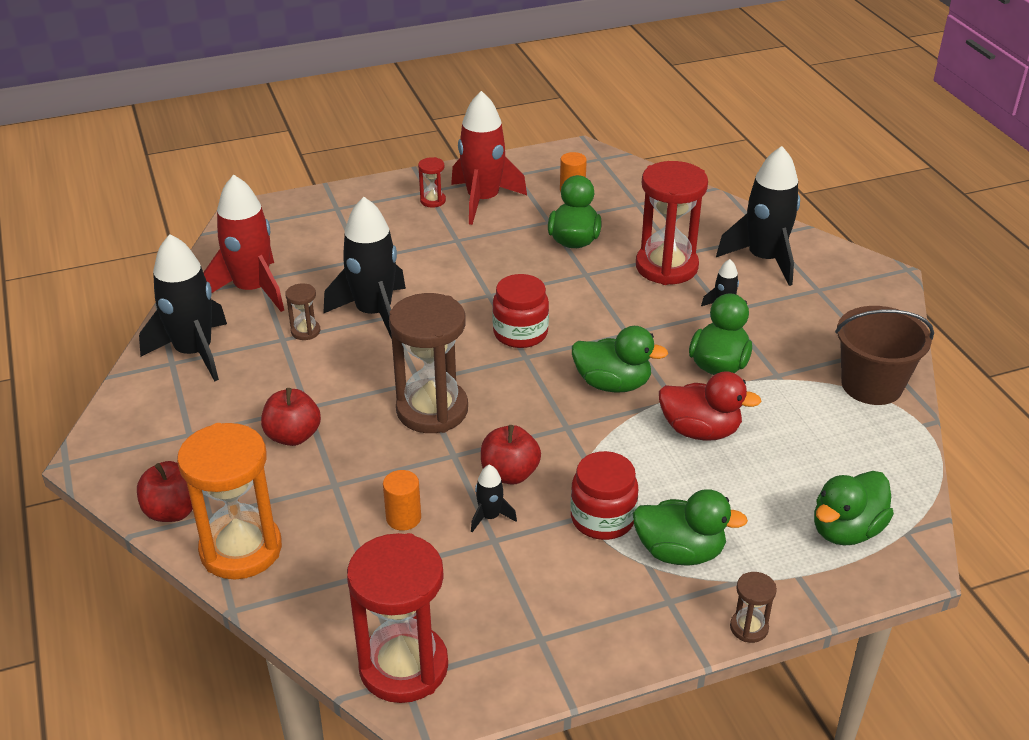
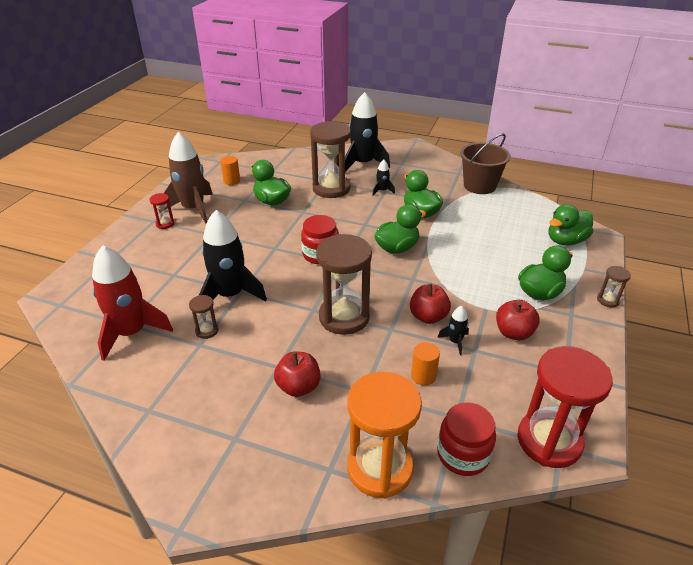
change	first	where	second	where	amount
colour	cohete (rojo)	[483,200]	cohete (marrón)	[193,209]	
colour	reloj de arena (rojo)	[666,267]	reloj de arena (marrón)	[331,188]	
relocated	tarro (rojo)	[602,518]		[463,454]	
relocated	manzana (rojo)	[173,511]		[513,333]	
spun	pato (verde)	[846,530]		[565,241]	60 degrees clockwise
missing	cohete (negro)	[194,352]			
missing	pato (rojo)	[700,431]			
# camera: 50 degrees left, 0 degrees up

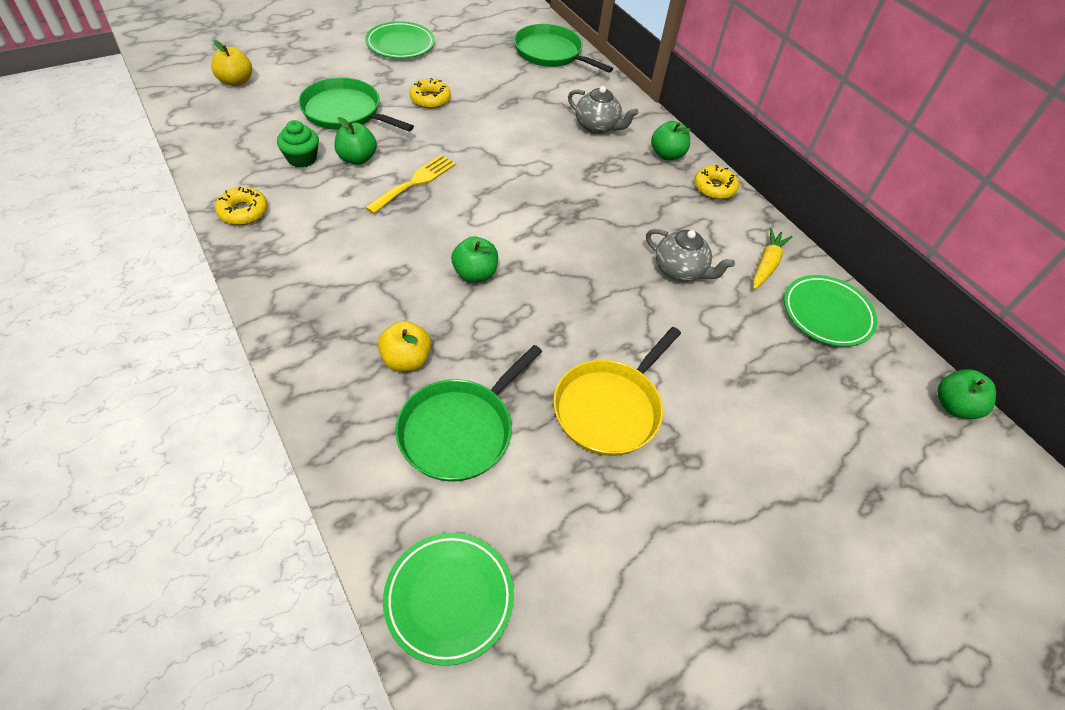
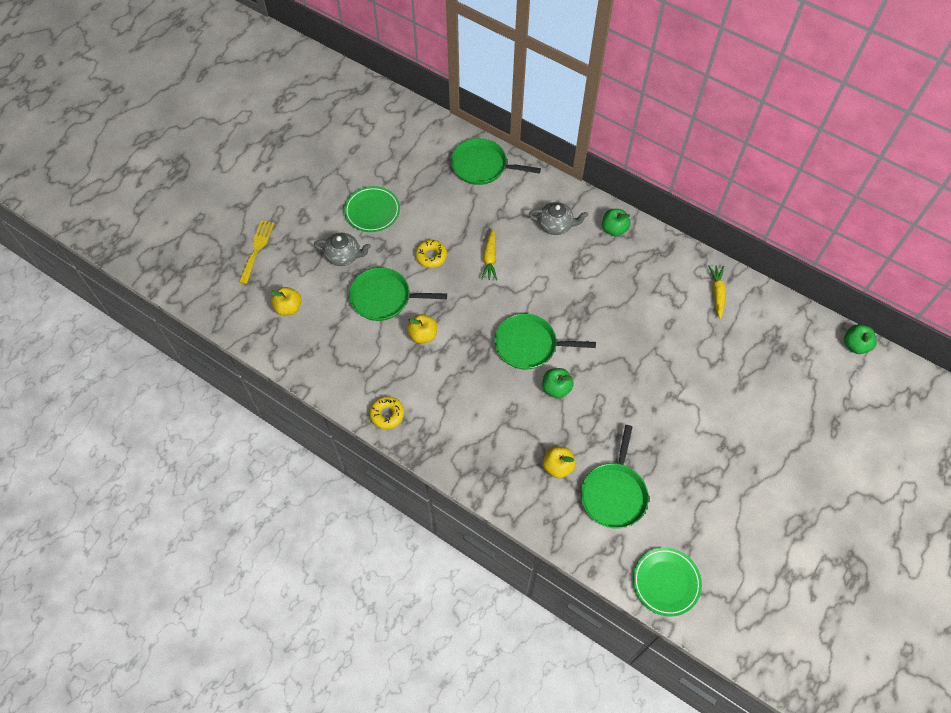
change	first	where	second	where	amount
relocated	tenedor (amarillo)	[415,182]		[257,249]	
relocated	tetera (gris)	[680,270]		[344,256]	
colour	manzana (verde)	[357,158]	manzana (amarillo)	[423,335]	
appeared			zanahoria (amarillo)	[490,258]	
appeared			sartén (verde)	[529,345]	
missing	magdalena (verde)	[302,158]			
missing	sartén (amarillo)	[610,408]			
missing	rosquilla (amarillo)	[714,188]			
missing	plato (verde)	[827,314]			
# camera: 20 degrees left, 10 degrees up

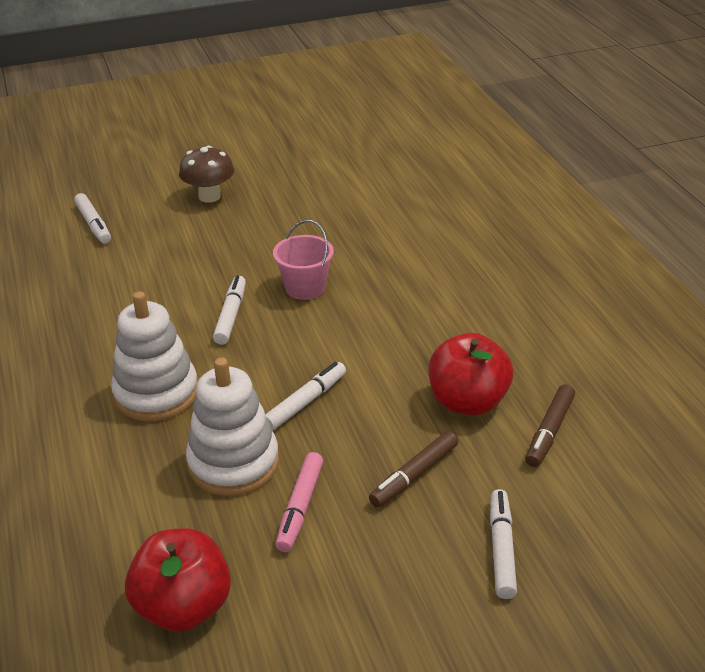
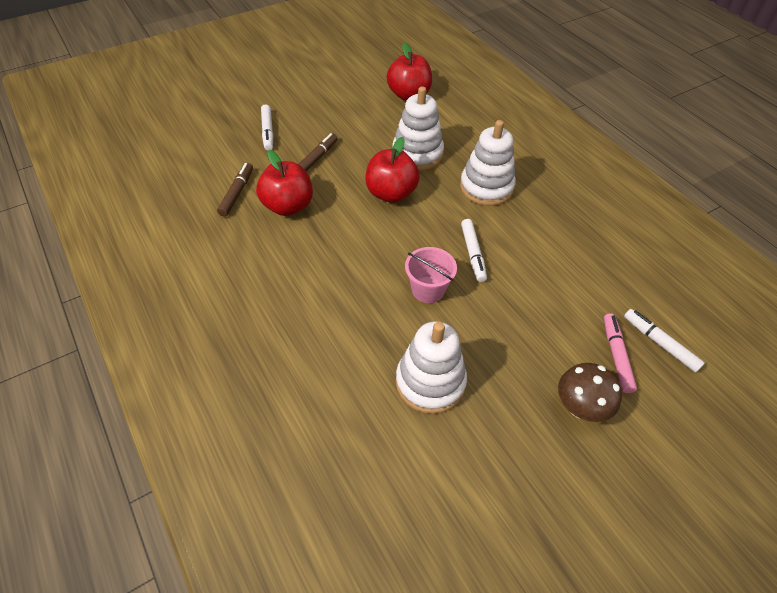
change	first	where	second	where	amount
exchanged	rotulador (blanco)	[305,402]	manzana (rojo)	[391,193]	
appeared			juguete apilable (blanco)	[430,382]	
relocated	rotulador (rosa)	[300,507]		[616,355]	
# camera: 165 degrees right, 15 degrees up

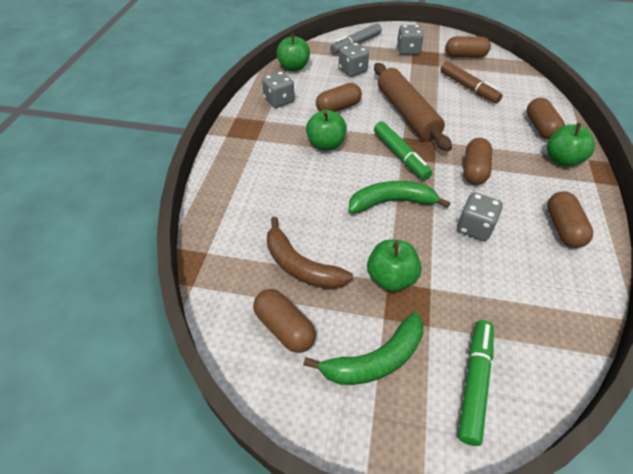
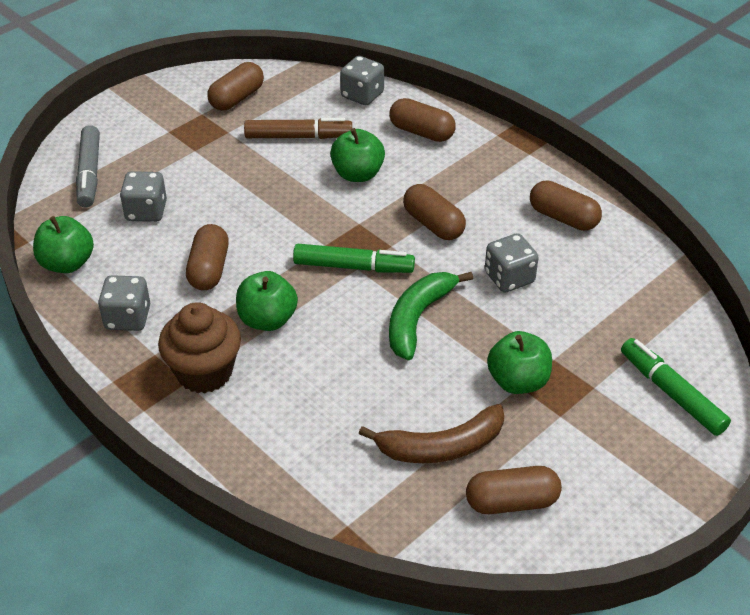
change	first	where	second	where	amount
appeared			magdalena (marrón)	[204,372]	
relocated	manzana (verde)	[562,159]		[357,174]	
relocated	dado (gris)	[408,50]		[362,95]	
missing	plátano (verde)	[375,360]			
missing	rodillo (marrón)	[407,113]			
# camera: 55 degrees left, 5 degrees down

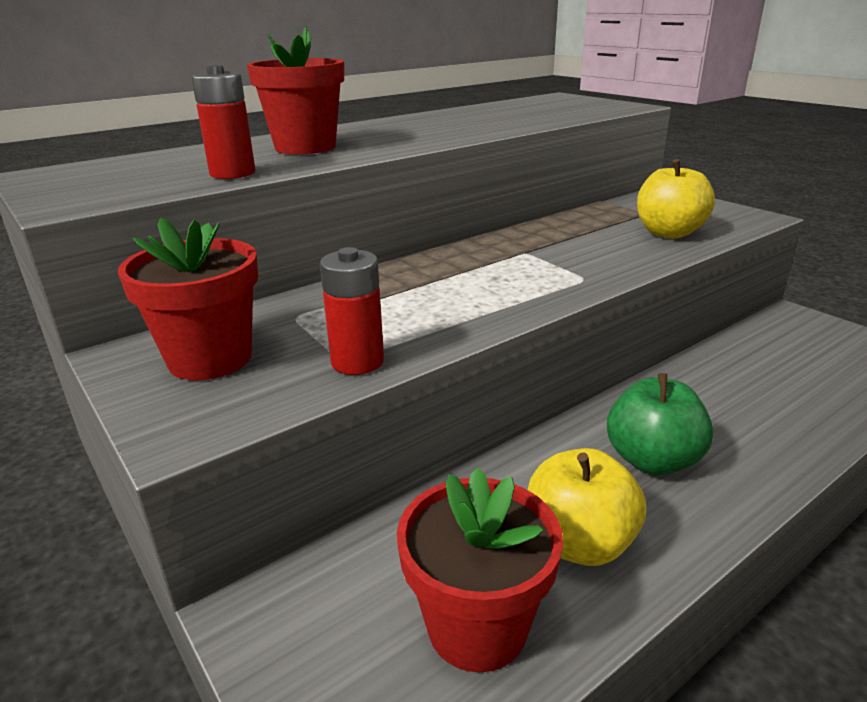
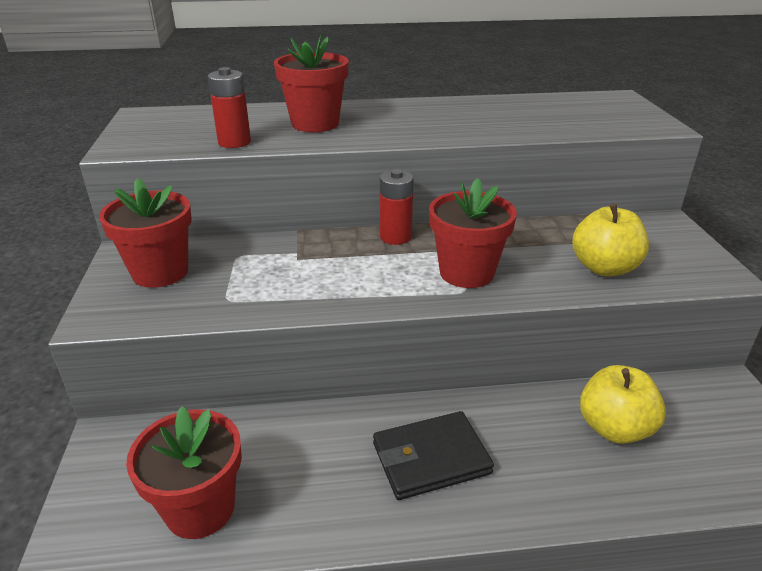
change	first	where	second	where	amount
exchanged	manzana (verde)	[652,460]	cartera (negro)	[430,458]	
relocated	pila (rojo)	[357,362]		[395,237]	
appeared			maceta (rojo)	[466,273]	
relocated	manzana (amarillo)	[579,543]		[614,428]	
# camera: 30 degrees right, 5 degrees up

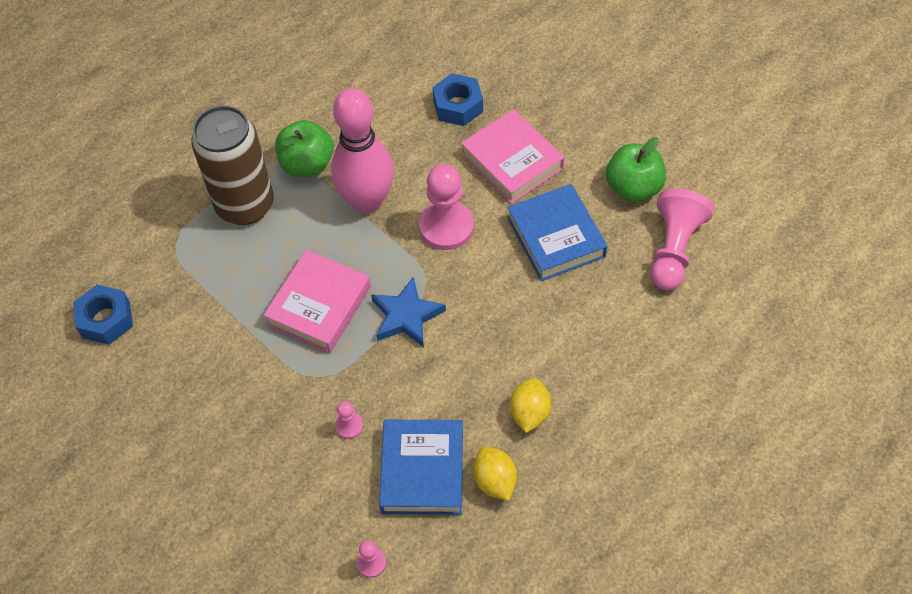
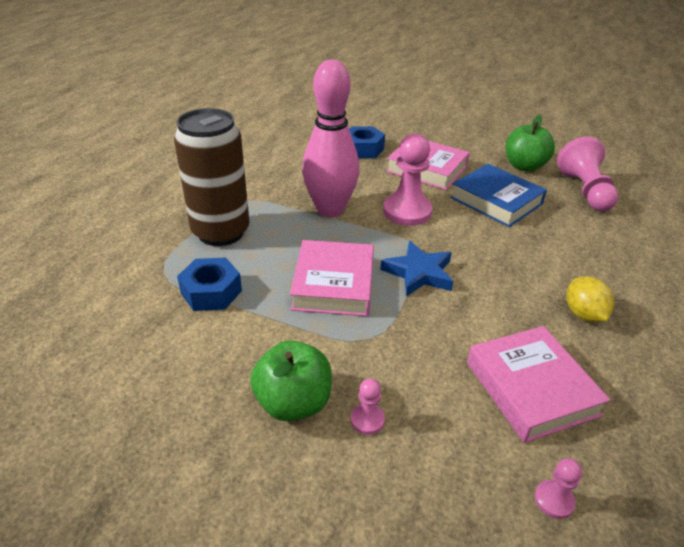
change	first	where	second	where	amount
relocated	tuerca (azul)	[106,319]		[211,292]	
relocated	manzana (verde)	[307,164]		[293,402]	
relocated	peón (rosa)	[349,426]		[367,420]	
colour	libro (azul)	[422,470]	libro (rosa)	[531,388]	
missing	limón (amarillo)	[494,481]			
# camera: 25 degrees left, 20 degrees down

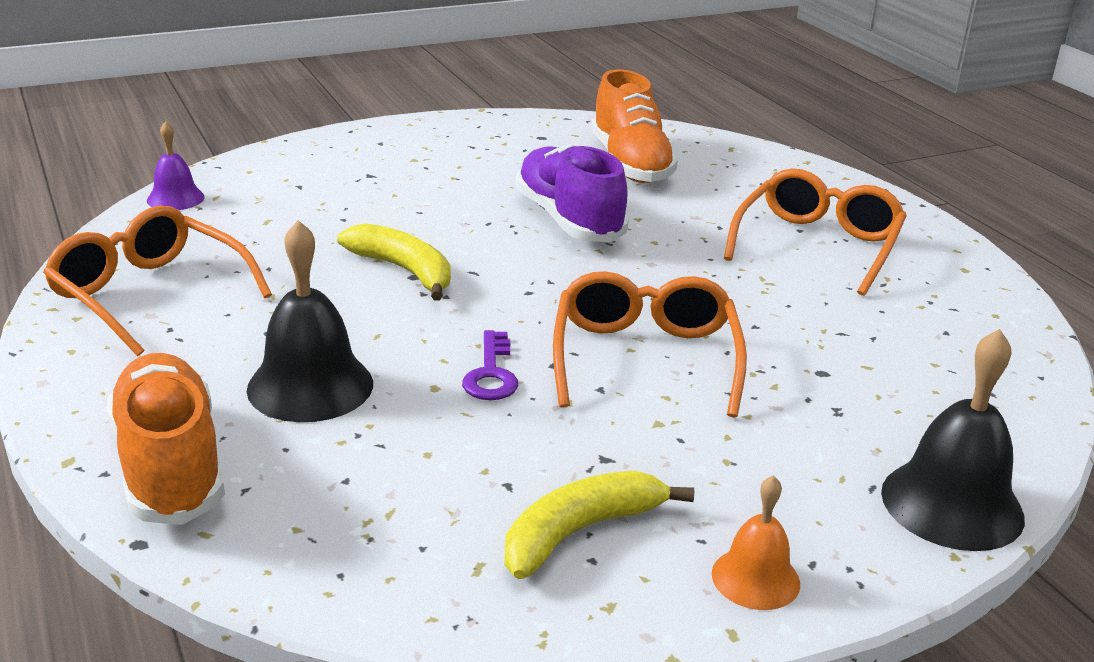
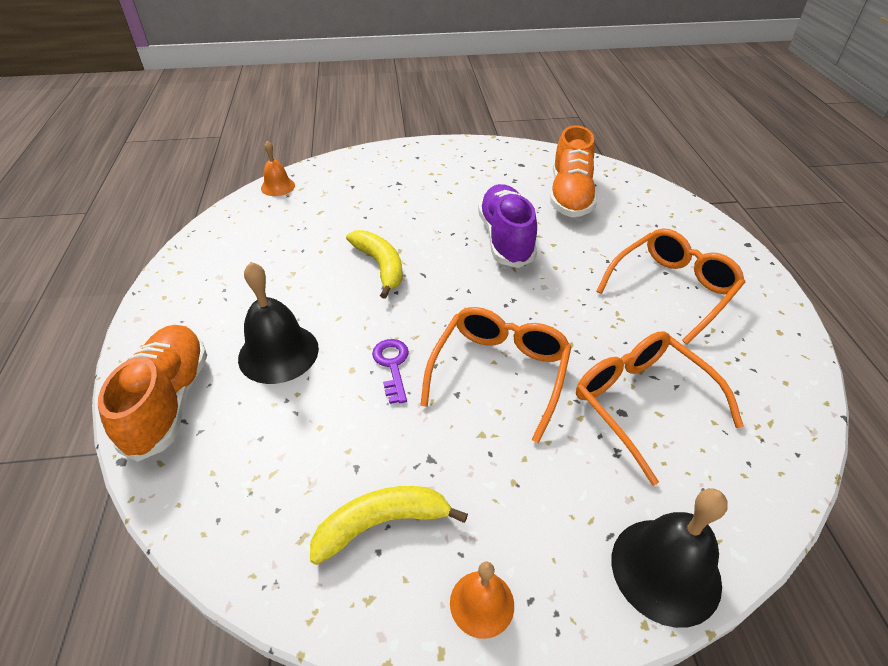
change	first	where	second	where	amount
colour	campana (morado)	[175,198]	campana (naranja)	[278,186]	
spun	llave (morado)	[491,374]		[392,365]	150 degrees clockwise
relocated	gafas (naranja)	[149,294]		[642,403]	
# camera: 20 degrees right, 15 degrees up

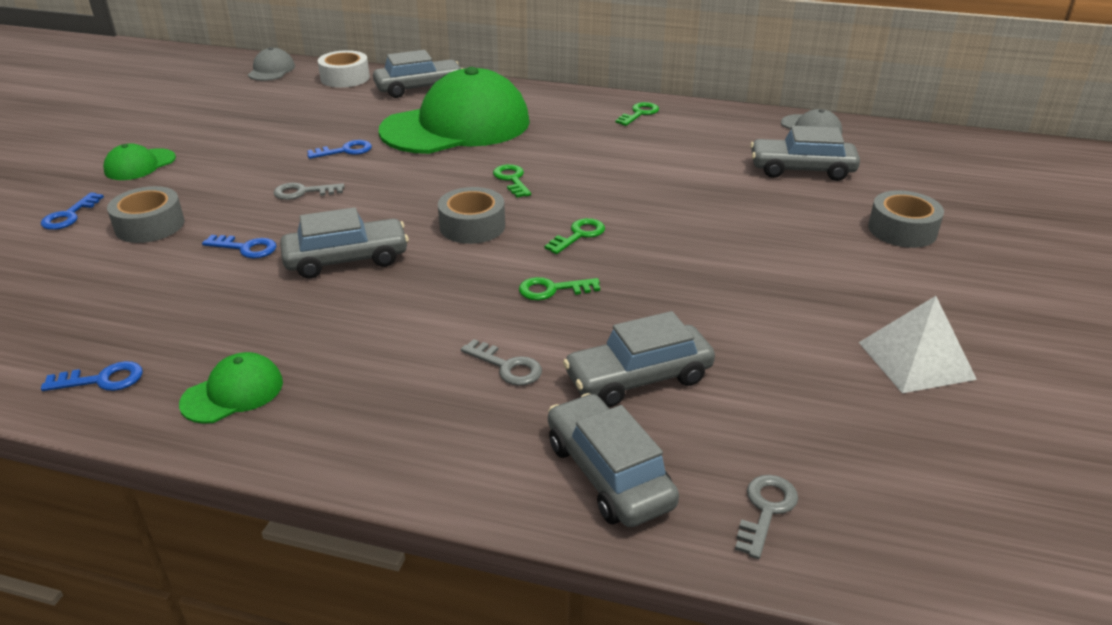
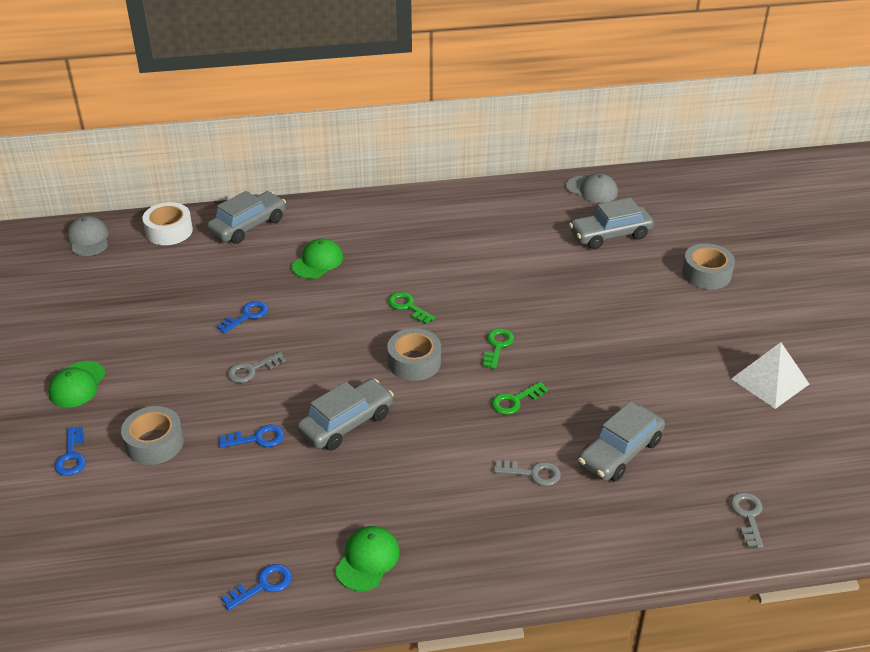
change	first	where	second	where	amount
size	gorra (verde)	[456,126]		[317,262]	x0.42
missing	coche (gris)	[609,474]			
missing	llave (verde)	[639,114]			
# camera: 25 degrees left, 5 degrees up

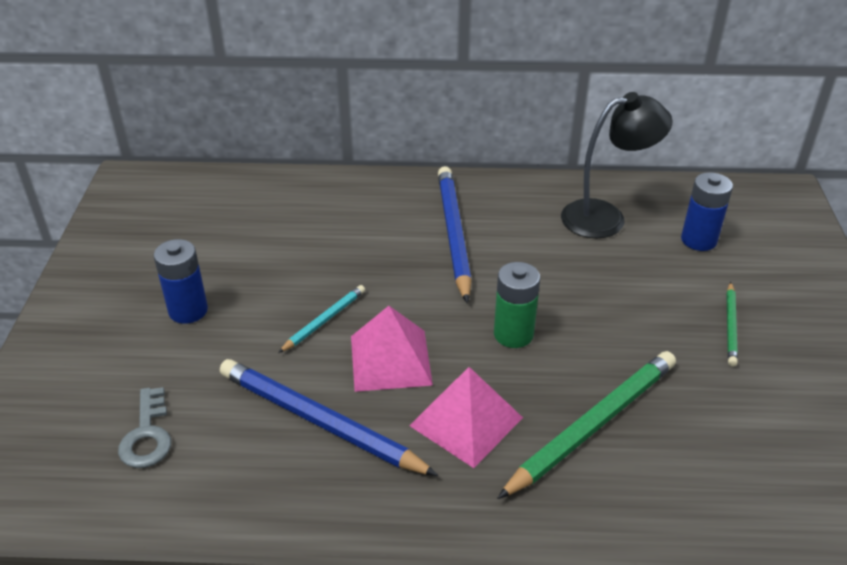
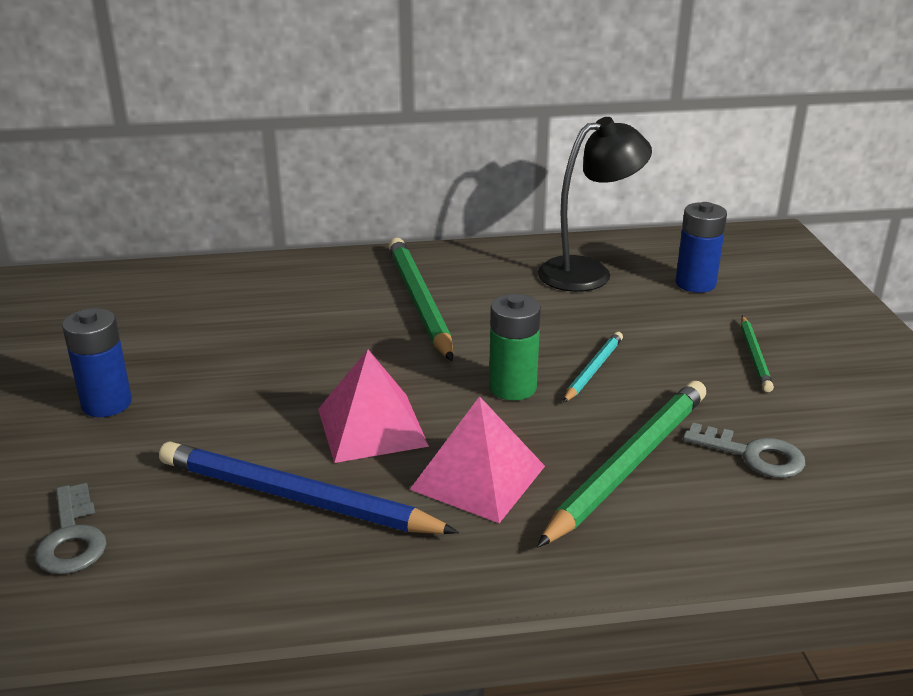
change	first	where	second	where	amount
colour	lápiz (azul)	[453,234]	lápiz (verde)	[419,301]	
relocated	lápiz (turquesa)	[324,320]		[593,369]	
appeared			llave (gris)	[752,455]	
# camera: 10 degrees left, 10 degrees down

